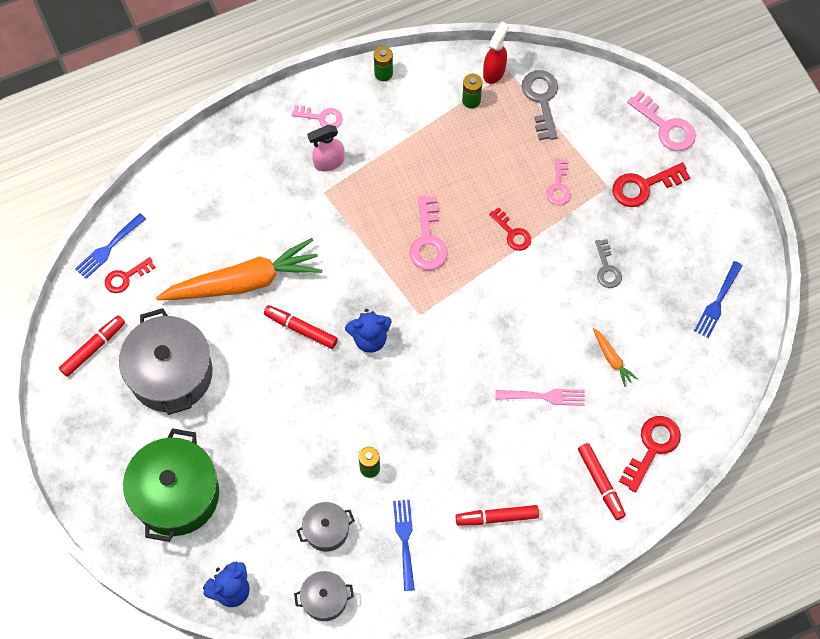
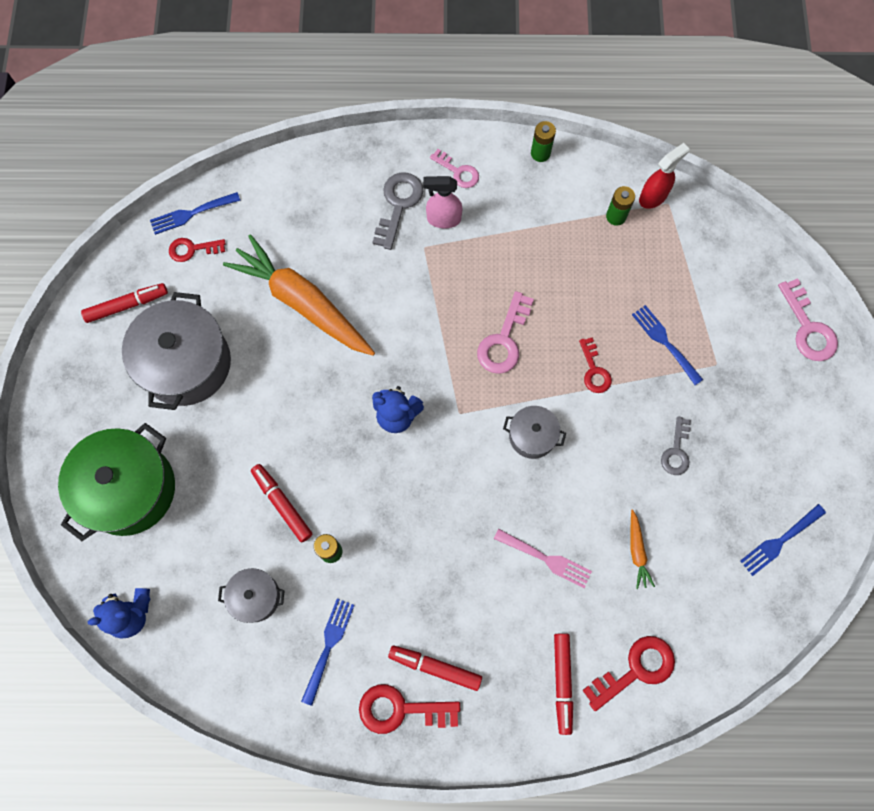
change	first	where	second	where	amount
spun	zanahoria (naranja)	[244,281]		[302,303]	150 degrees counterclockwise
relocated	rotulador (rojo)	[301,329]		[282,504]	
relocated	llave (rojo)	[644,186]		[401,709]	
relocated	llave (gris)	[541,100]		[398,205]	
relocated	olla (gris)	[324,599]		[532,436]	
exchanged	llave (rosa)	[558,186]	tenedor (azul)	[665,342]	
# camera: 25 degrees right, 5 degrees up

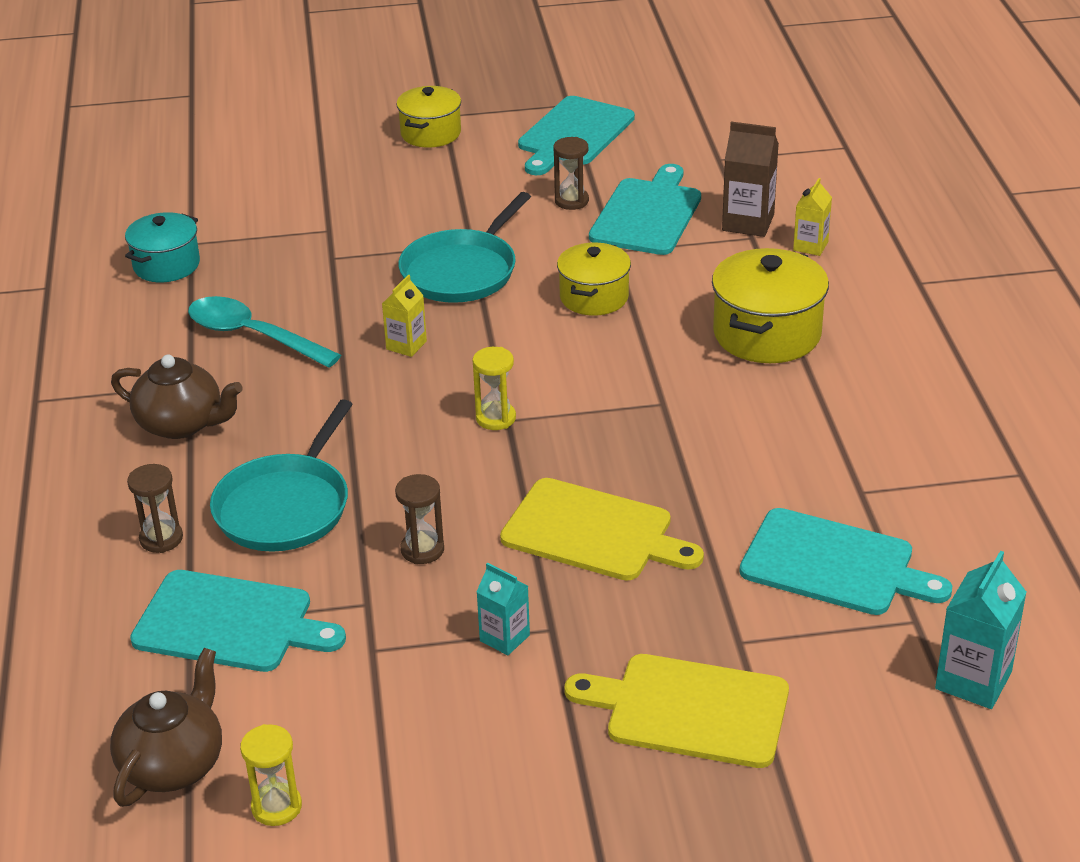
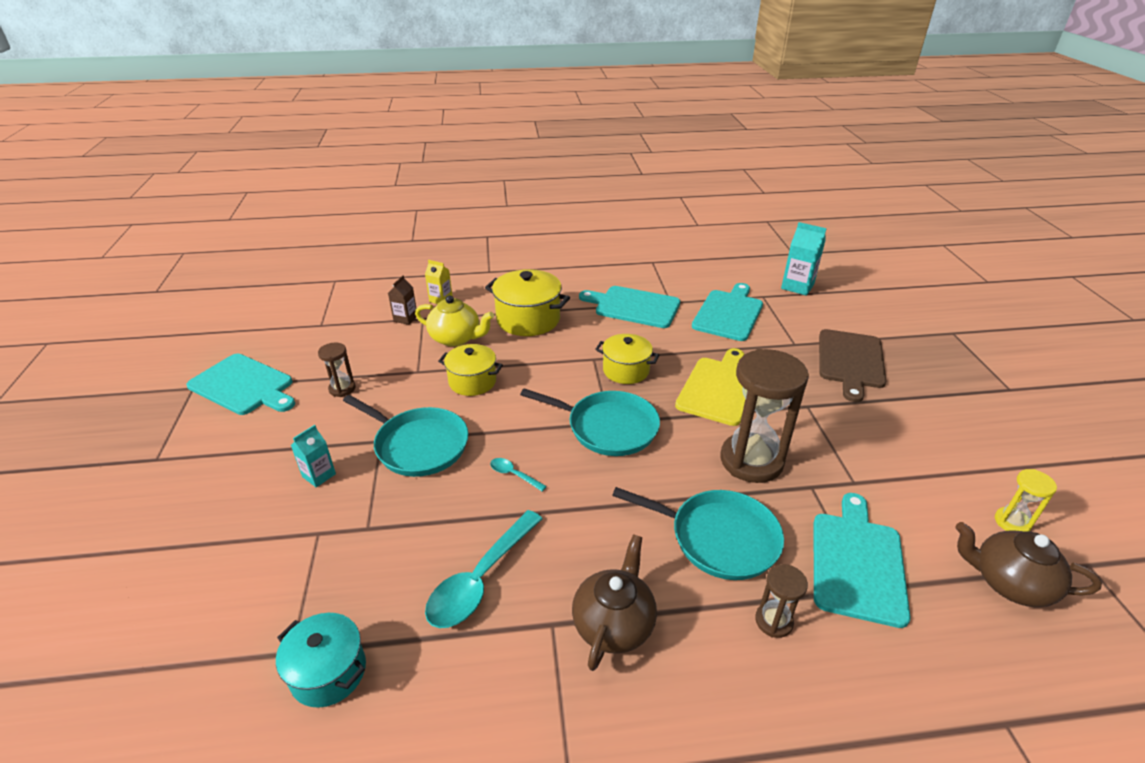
change	first	where	second	where	amount
relocated	cartón de leche (turquesa)	[504,638]		[319,475]	
size	cartón de leche (marrón)	[748,222]		[405,318]	x0.63
appeared			tetera (amarillo)	[456,338]	
exchanged	cartón de leche (amarillo)	[406,345]	cuchara (turquesa)	[513,475]	
exchanged	reloj de arena (amarillo)	[495,418]	sartén (turquesa)	[607,427]	
relocated	tabla de cortar (turquesa)	[647,214]		[634,306]	
relocated	olla (amarillo)	[430,133]		[626,370]	
size	reloj de arena (marrón)	[422,550]		[751,461]	x2.12
colour	tabla de cortar (amarillo)	[689,710]	tabla de cortar (marrón)	[850,361]	
# camera: 90 degrees left, 0 degrees up

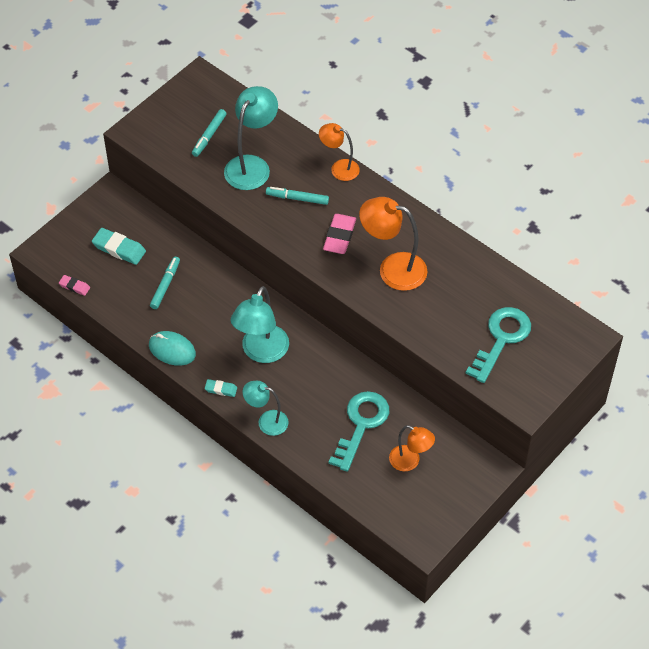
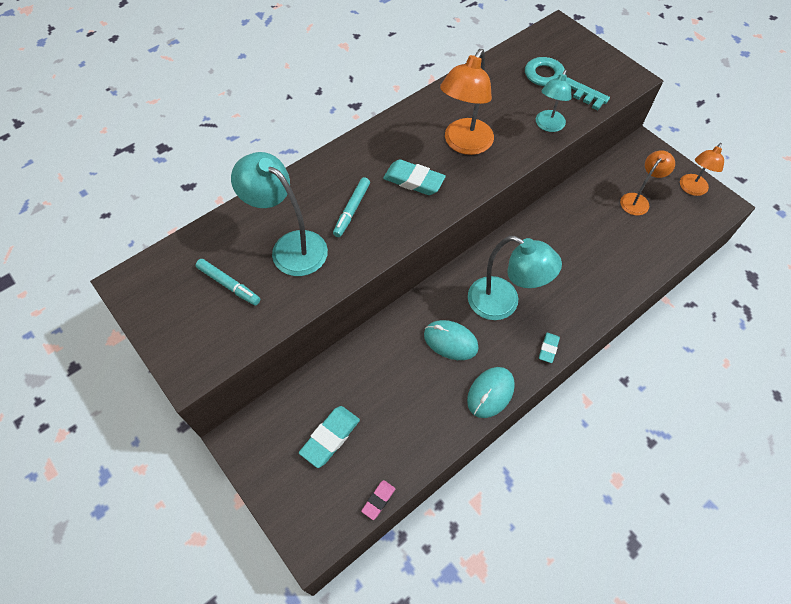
change	first	where	second	where	amount
colour	goma de borrar (rosa)	[339,236]	goma de borrar (turquesa)	[414,180]	
appeared			ratón (turquesa)	[450,341]	
relocated	lámpara (turquesa)	[266,421]		[548,126]	
relocated	lámpara (naranja)	[339,168]		[691,189]	
missing	rotulador (turquesa)	[165,285]			
missing	llave (turquesa)	[361,425]			
# camera: 80 degrees left, 5 degrees up

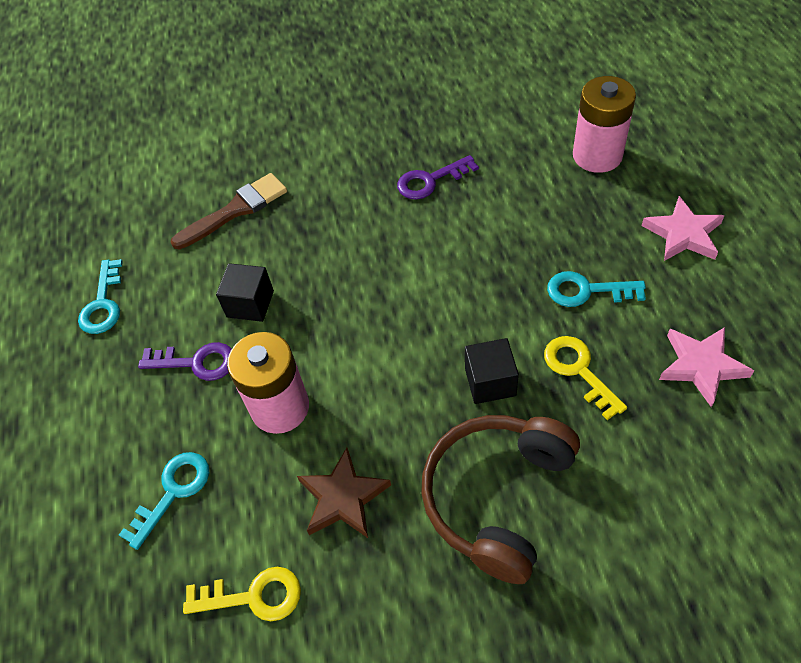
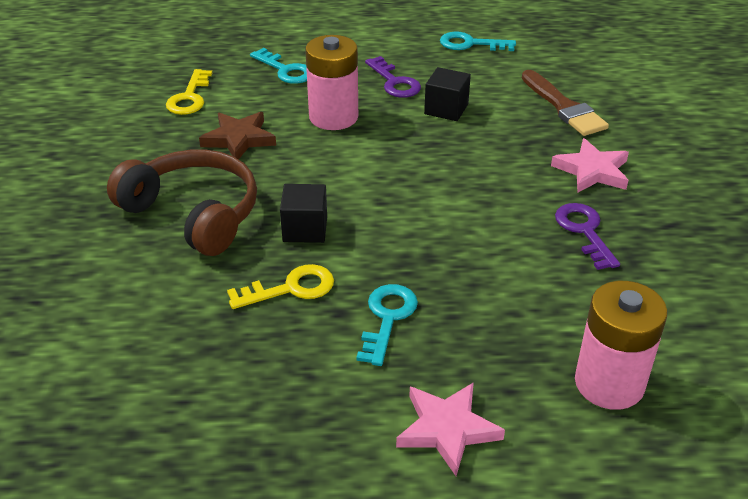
change	first	where	second	where	amount
spun	llave (morado)	[196,362]		[394,82]	45 degrees counterclockwise
relocated	estrella (rosa)	[701,366]		[592,171]	
# camera: 95 degrees right, 15 degrees down

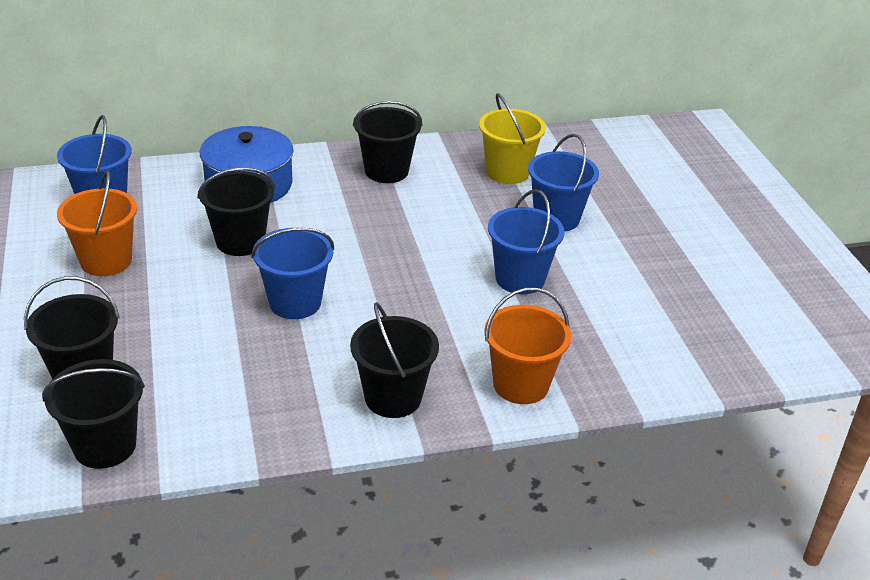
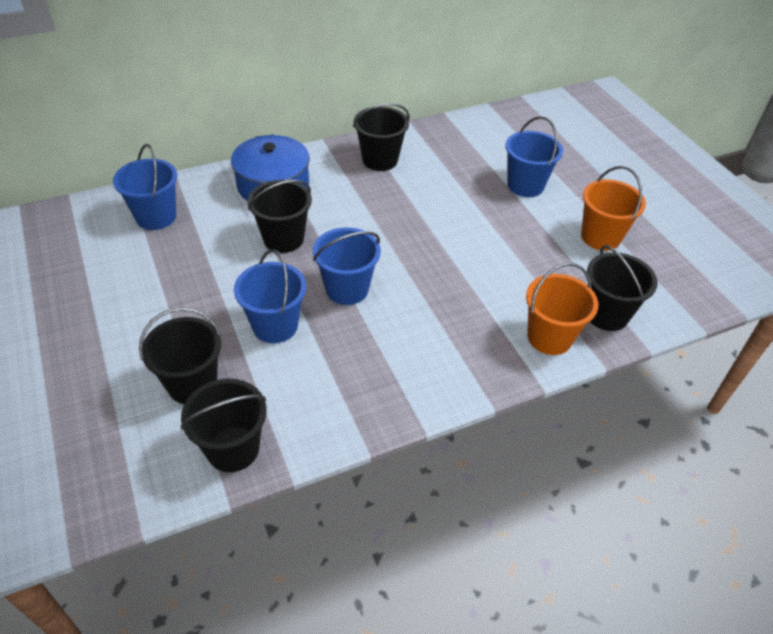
change	first	where	second	where	amount
relocated	balde (azul)	[520,279]		[275,325]	
relocated	balde (naranja)	[106,261]		[600,237]	
relocated	balde (negro)	[393,397]		[606,314]	
missing	balde (amarillo)	[507,172]			
# camera: 10 degrees left, 10 degrees up

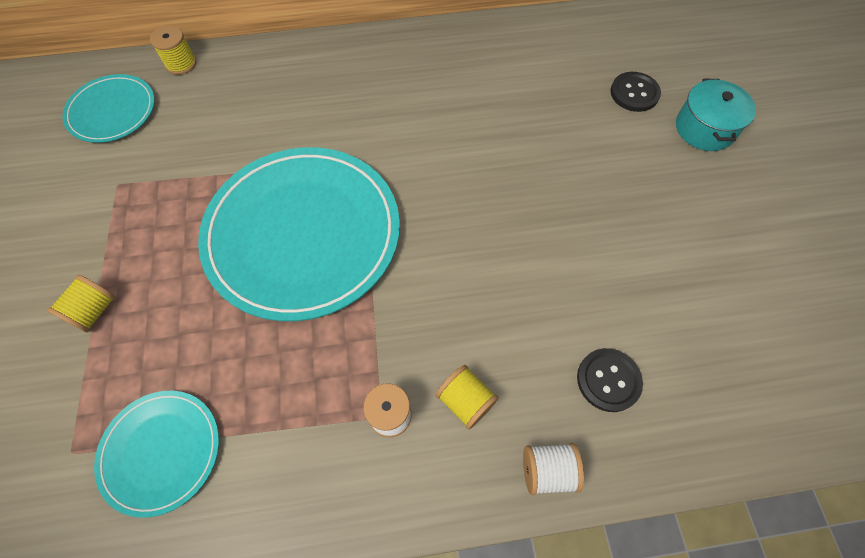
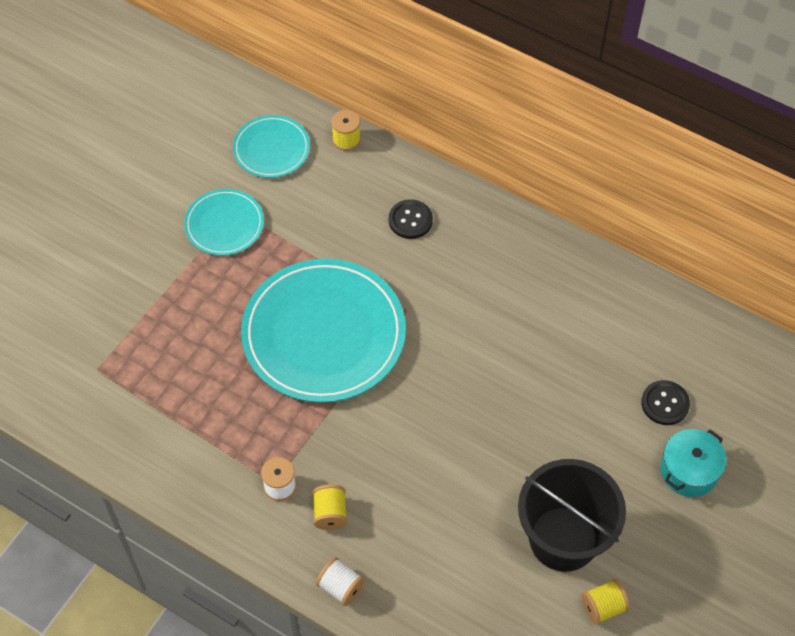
change	first	where	second	where	amount
relocated	plato (turquesa)	[161,452]		[224,224]	
relocated	botón (negro)	[608,380]		[410,220]	
appeared			balde (negro)	[563,539]	
relocated	carrete (amarillo)	[94,311]		[603,607]	
# camera: 40 degrees right, 5 degrees down

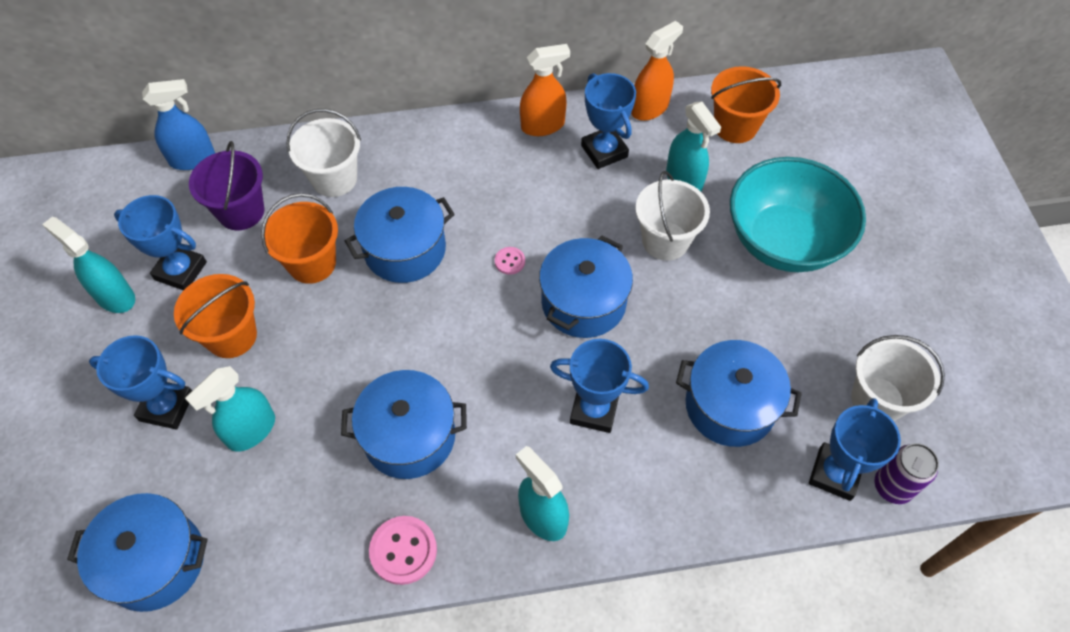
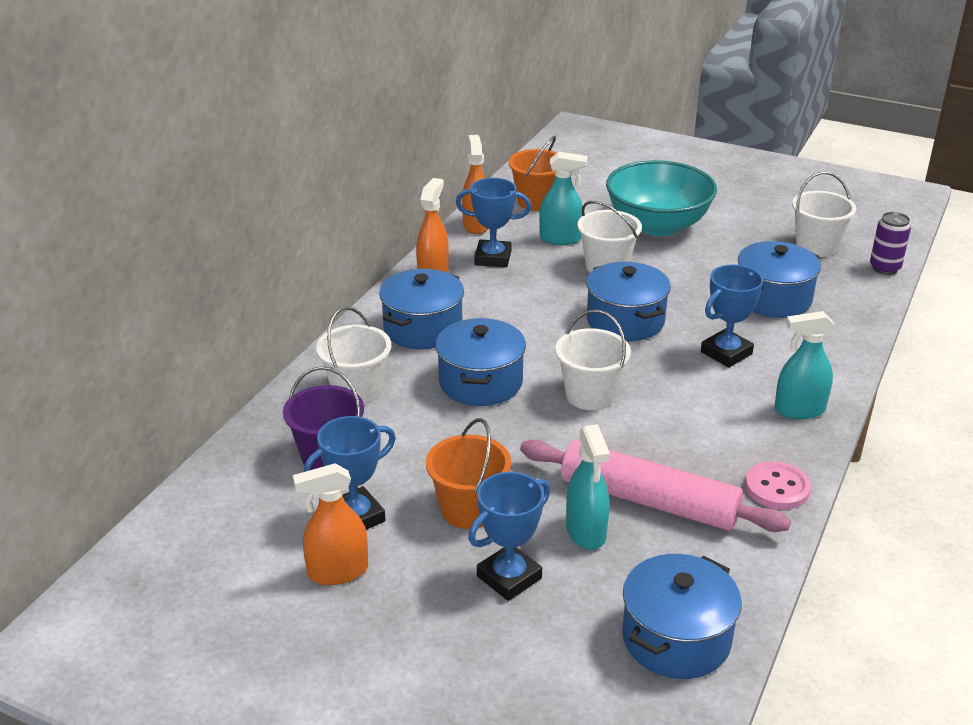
change	first	where	second	where	amount
colour	pulverizador (turquesa)	[115,296]	pulverizador (naranja)	[337,572]	
relocated	olla (azul)	[409,436]		[423,328]	
appeared			rodillo (rosa)	[648,500]	
appeared			balde (blanco)	[590,395]	
missing	pulverizador (azul)	[193,159]			
missing	balde (naranja)	[312,263]			
missing	botón (rosa)	[510,261]			
missing	trofeo (azul)	[834,474]			
# camera: 55 degrees left, 25 degrees down

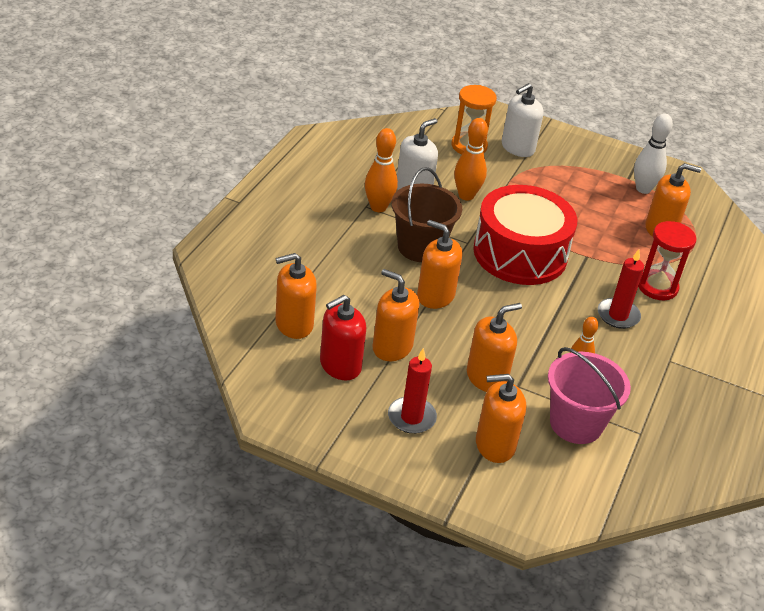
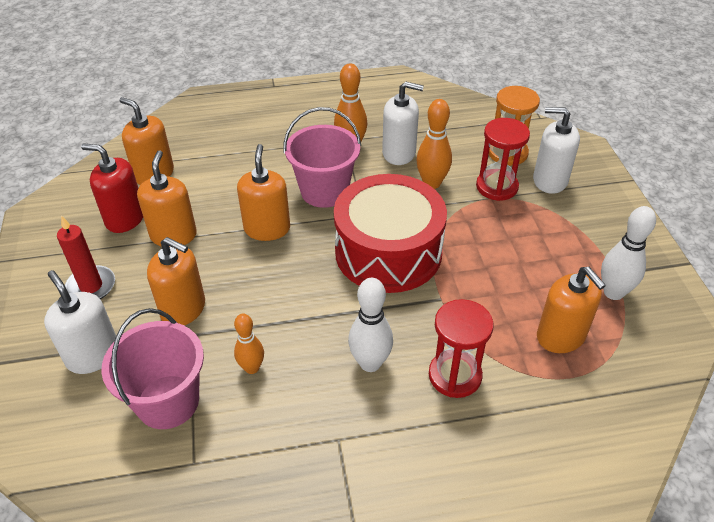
change	first	where	second	where	amount
colour	dispensador de jabón (naranja)	[495,445]	dispensador de jabón (blanco)	[93,355]	
colour	balde (marrón)	[420,247]	balde (rosa)	[324,191]	
exchanged	vela (rojo)	[618,315]	bolo (blanco)	[370,363]	
appeared			reloj de arena (rojo)	[497,187]	
# camera: 60 degrees right, 5 degrees up

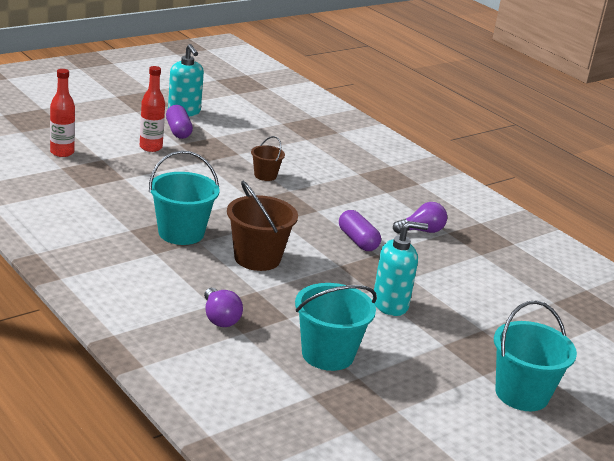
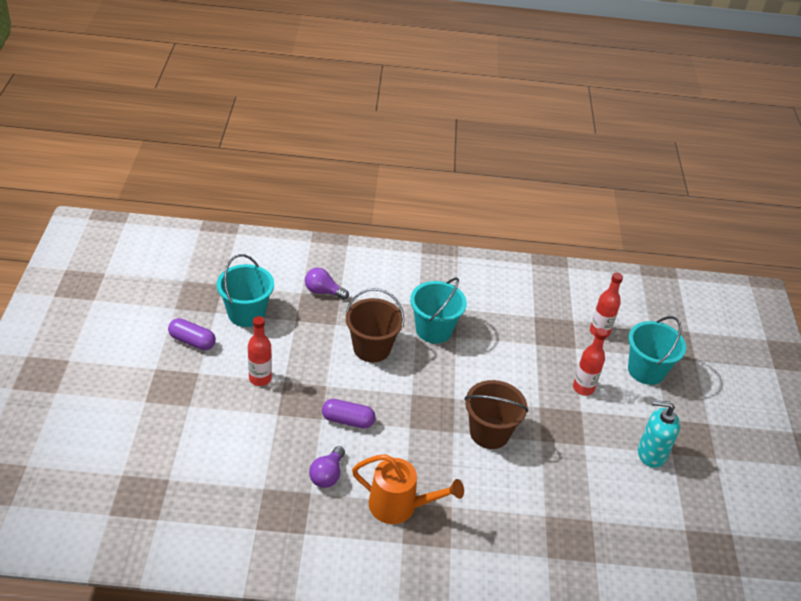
change	first	where	second	where	amount
relocated	cápsula (morado)	[178,131]		[192,341]	
exchanged	dispensador de jabón (turquesa)	[390,305]	botella (rojo)	[260,378]	
appeared			regadera (naranja)	[400,506]	
size	balde (marrón)	[265,175]		[489,433]	x1.81
relocated	balde (turquesa)	[521,394]		[646,370]	
# camera: 130 degrees right, 15 degrees up

